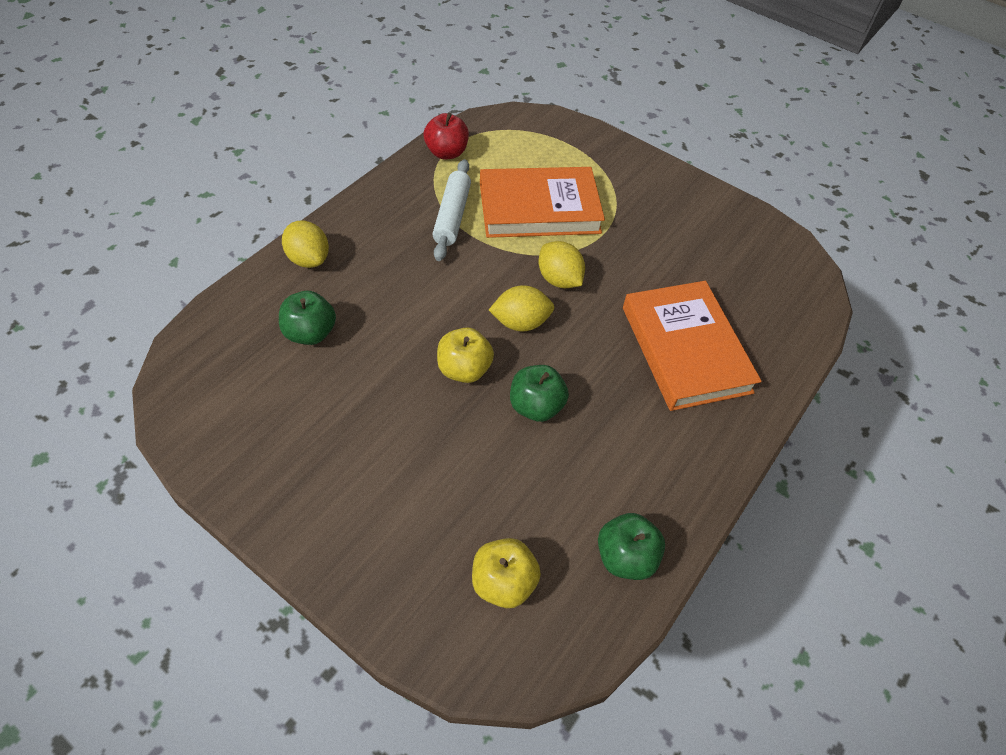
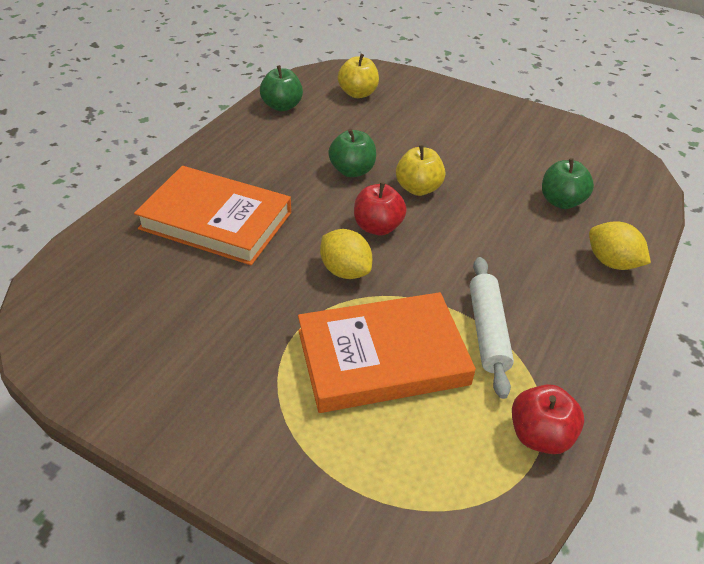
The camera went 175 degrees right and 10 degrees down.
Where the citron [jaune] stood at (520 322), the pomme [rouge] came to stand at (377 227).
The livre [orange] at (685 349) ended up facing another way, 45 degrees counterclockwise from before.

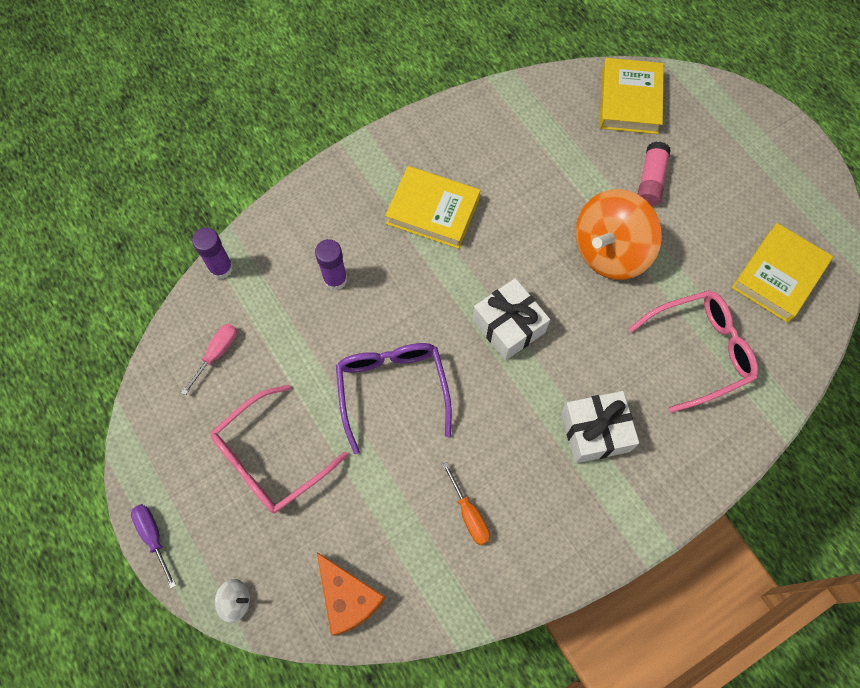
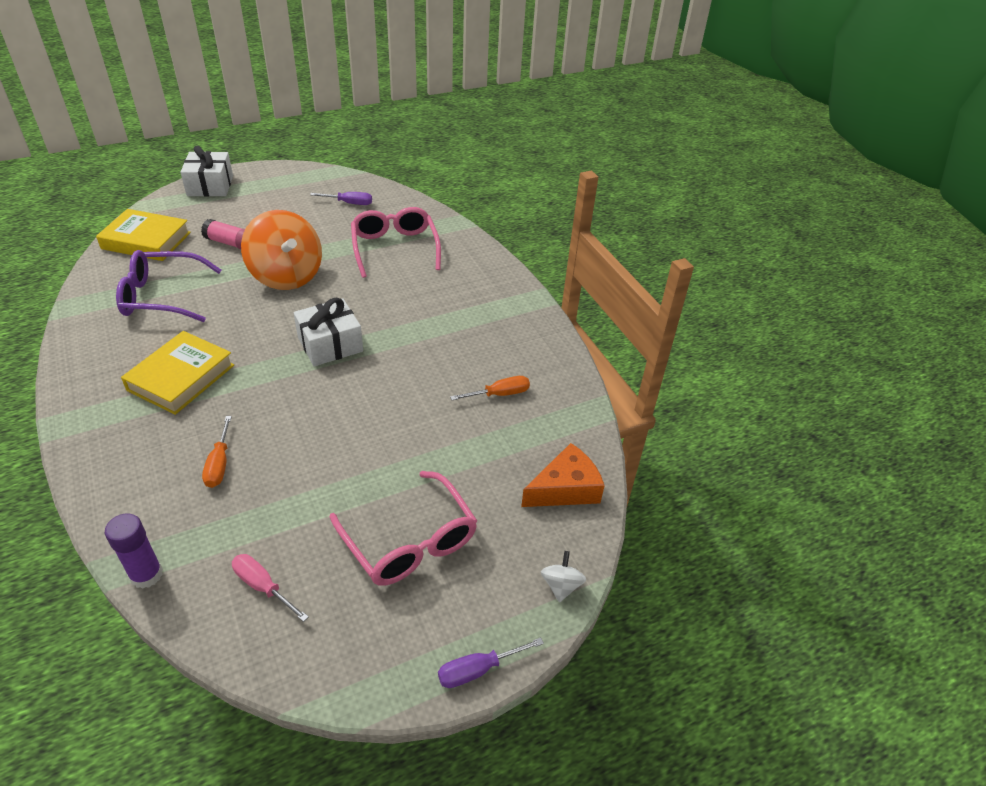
The camera went 85 degrees left and 25 degrees down.
Where the bâton de colle [violet] stood at (335 279), the tournevis [orange] came to stand at (219 464).
The lunettes [violet] ended up elsewhere, having gone from (392 389) to (162 296).
The cadeau [blanc] ended up elsewhere, having gone from (595 432) to (210 186).
Where the livre [jaune] stood at (778 276), the tournevis [violet] came to stand at (349 203).

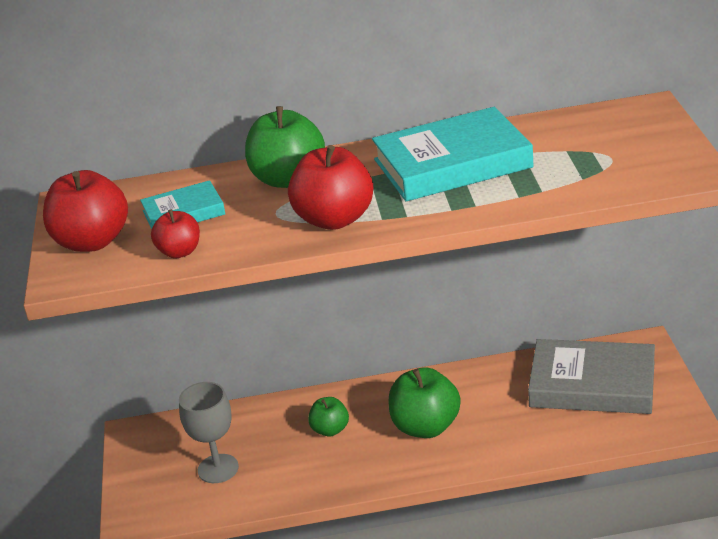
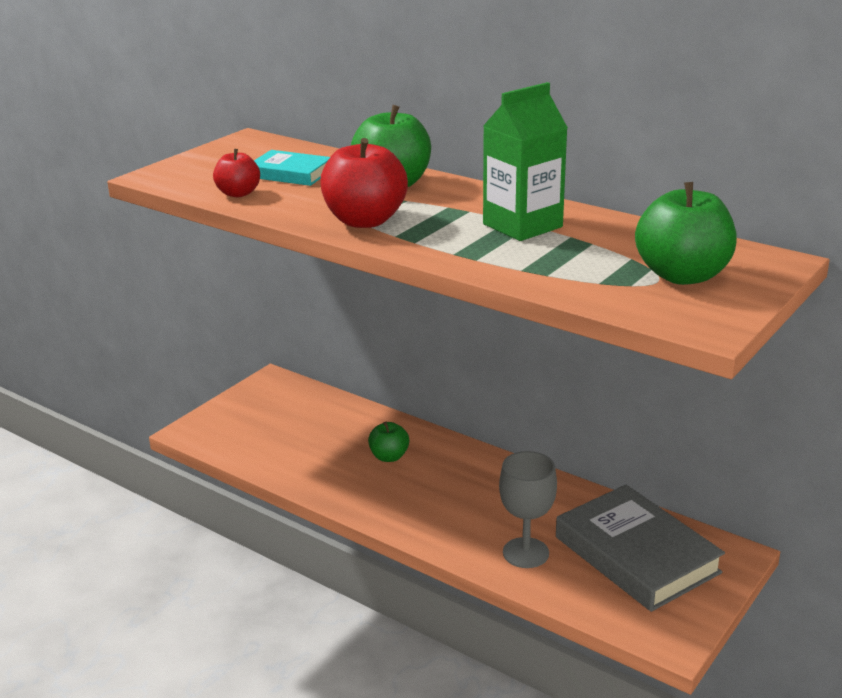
The camera went 40 degrees right and 5 degrees down.
The second view lost the pomme [rouge] at (92 242).
The verre à pied [gris] ended up elsewhere, having gone from (218 469) to (525 553).
Where the livre [turquoise] stood at (452 163), the brique de lait [vert] came to stand at (522 226).
The pomme [vert] ended up elsewhere, having gone from (426 427) to (682 275).

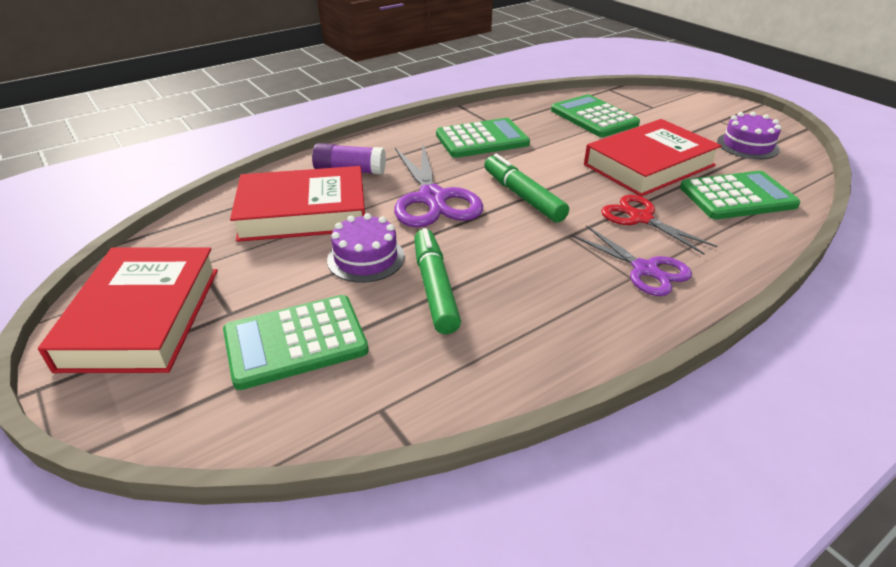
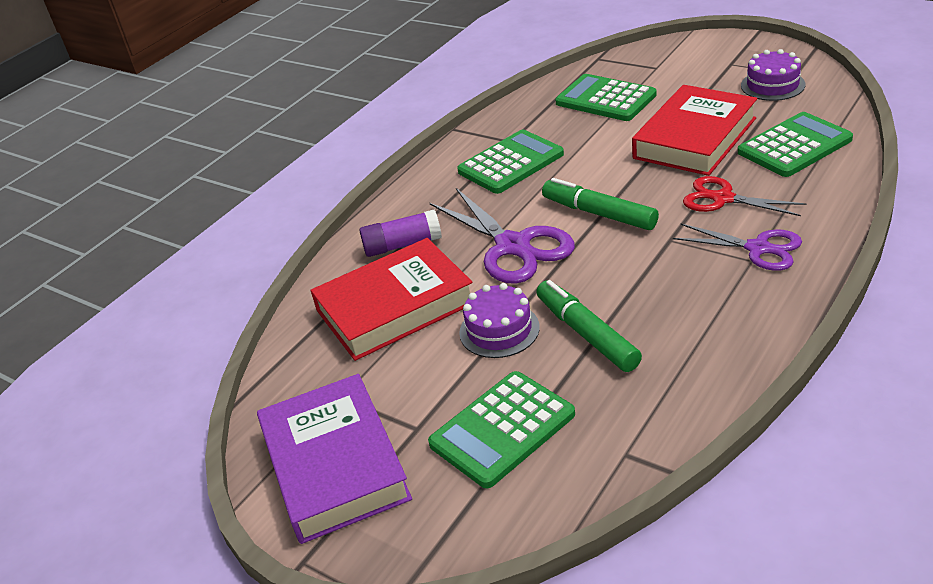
The camera went 15 degrees left and 0 degrees up.
What was the livre [rouge] at (142 317) turned into the livre [violet] at (334 464).

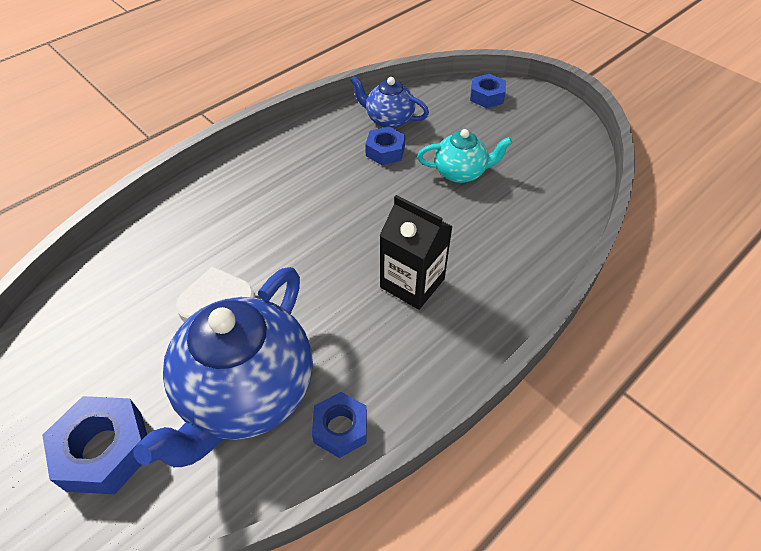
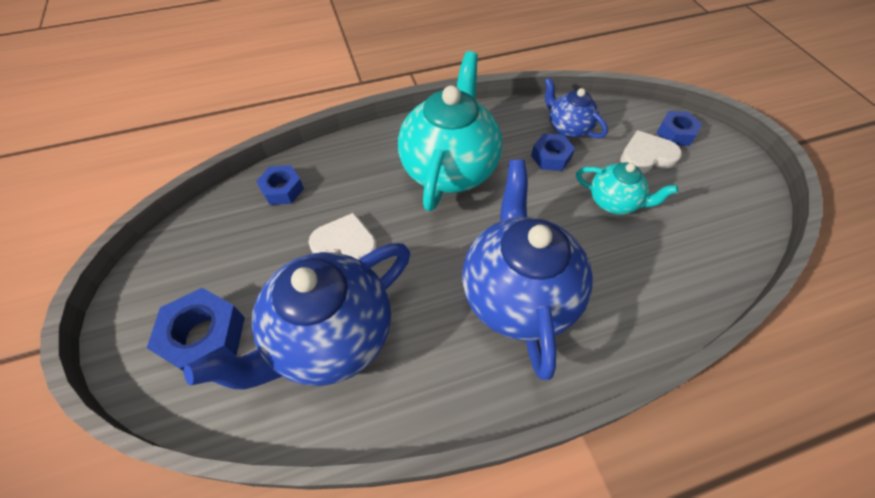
The camera went 25 degrees right and 5 degrees up.
The écrou [bleu] ended up elsewhere, having gone from (340 428) to (282 190).
Where the brique de lait [noir] stood at (412 283), the théière [bleu] came to stand at (517 294).
The second view gained the théière [turquoise] at (449 168).
The second view gained the cœur [blanc] at (646 156).

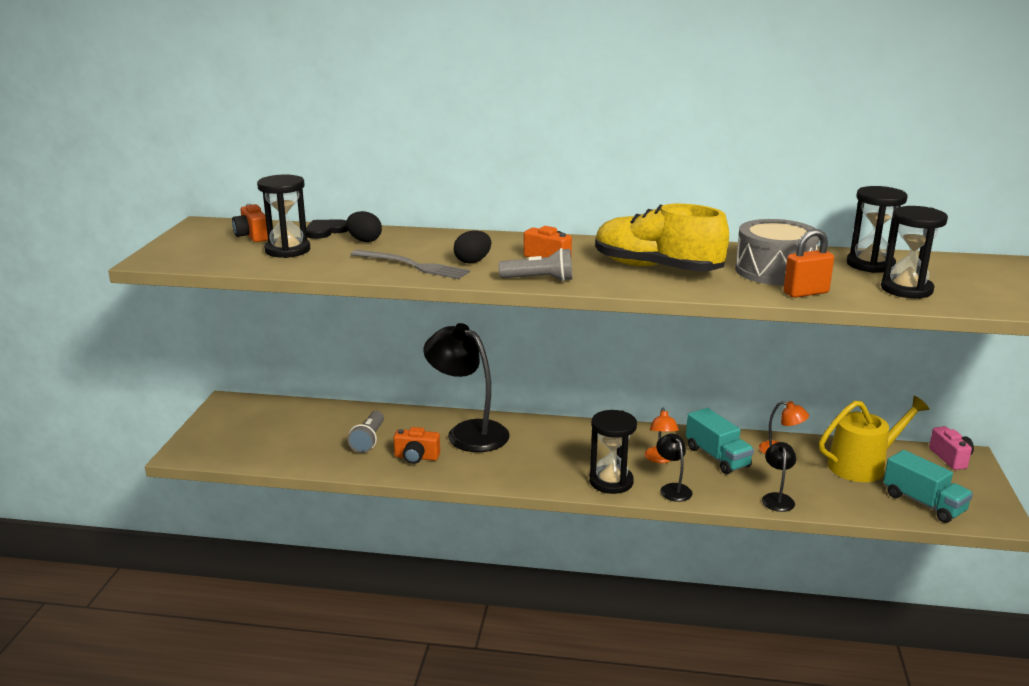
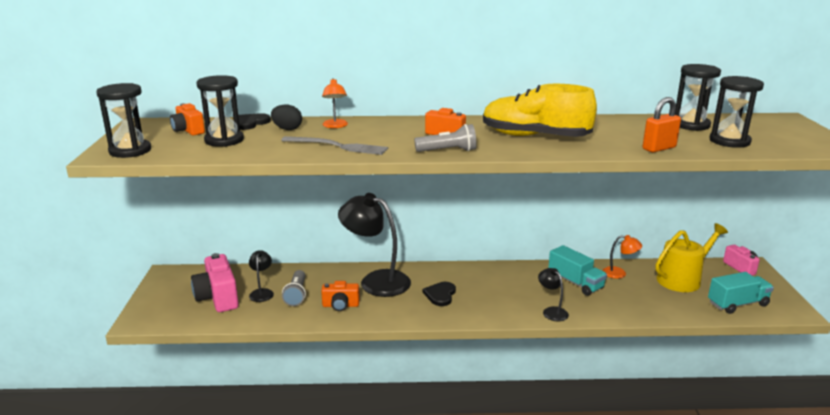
The camera went 10 degrees left and 0 degrees up.
The second view lost the œuf [noir] at (473 261).
The sablier [noir] ended up elsewhere, having gone from (611 482) to (130 151).
The lampe [orange] ended up elsewhere, having gone from (660 459) to (335 126).
The second view lost the tambour [gris] at (774 271).
The lampe [noir] ended up elsewhere, having gone from (777 498) to (262 292).
The camion [turquoise] at (923 503) ended up facing another way, 60 degrees counterclockwise from before.
The second view gained the appareil photo [rose] at (218 298).
The second view gained the cœur [noir] at (440 295).

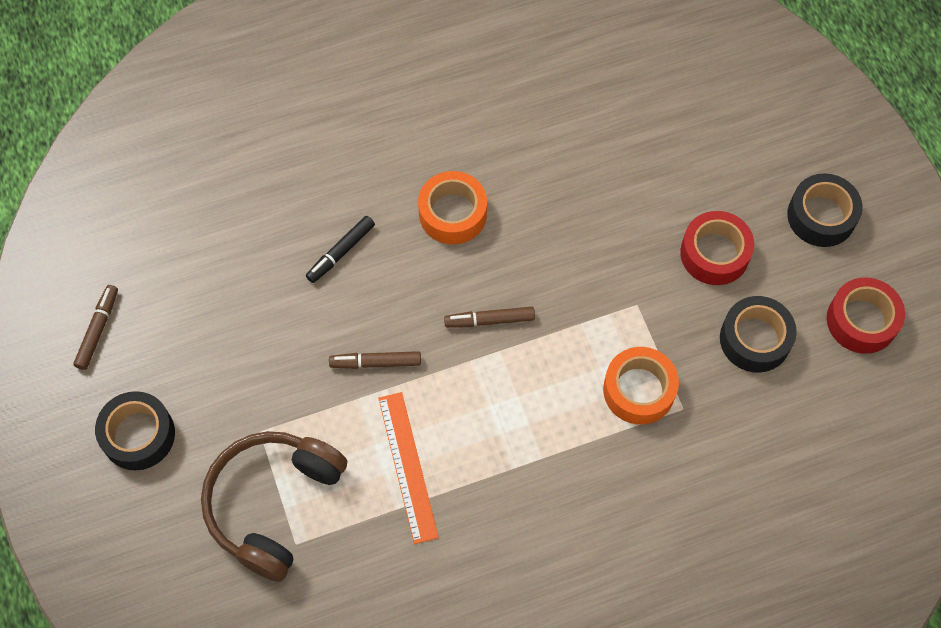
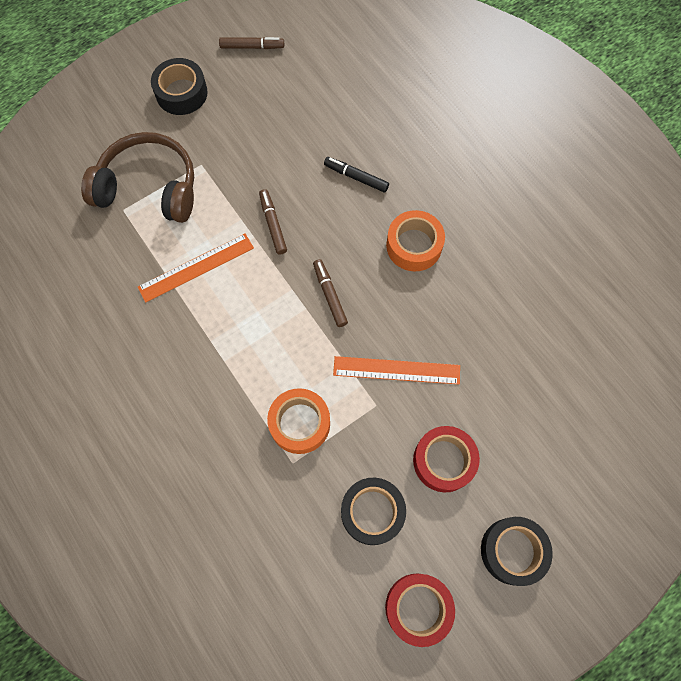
The camera went 75 degrees right and 5 degrees up.
The second view gained the règle [orange] at (396 370).

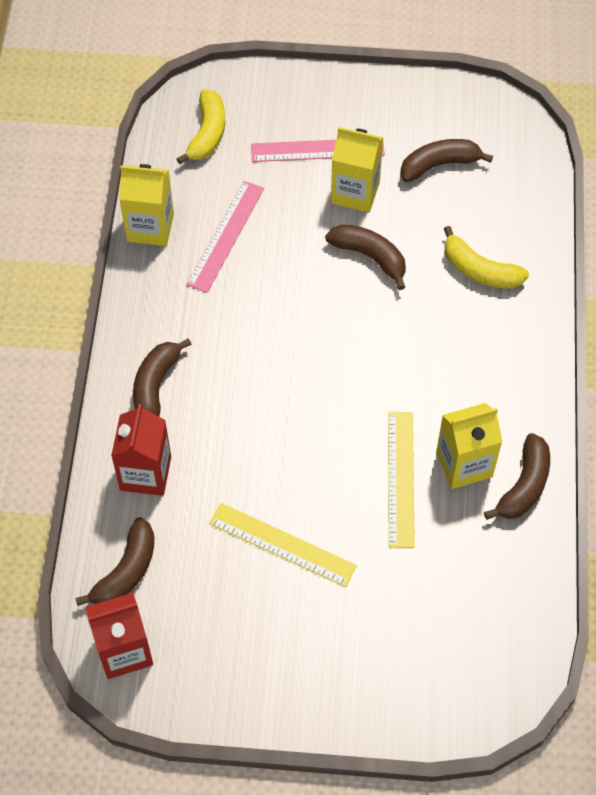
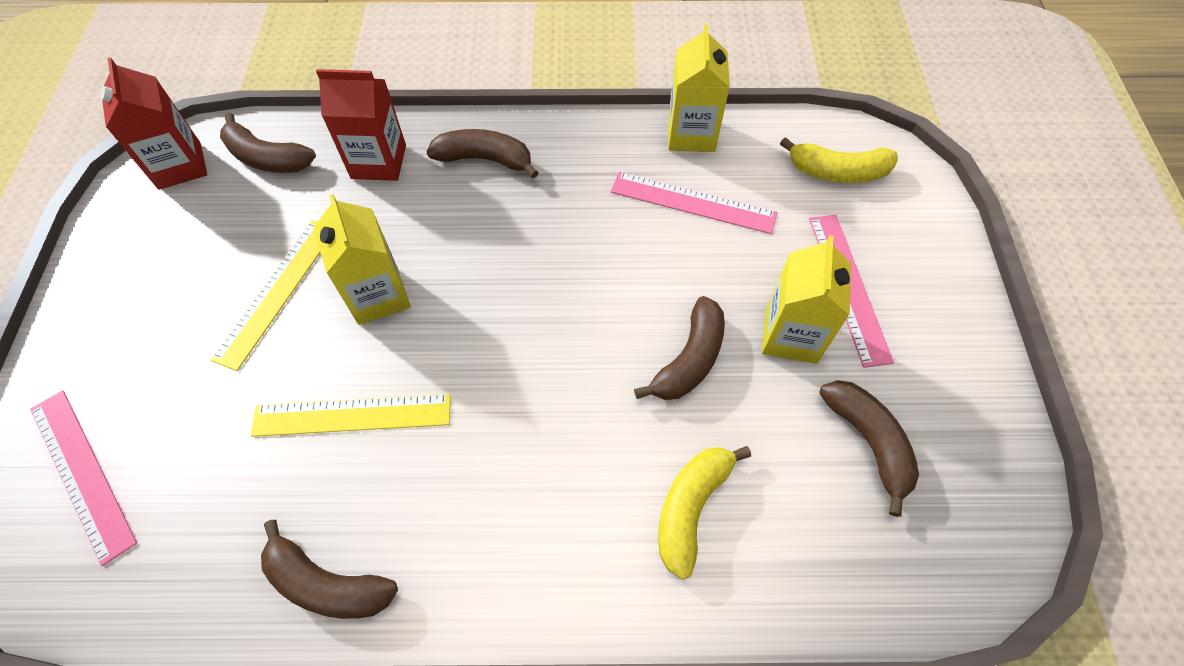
The camera went 85 degrees right and 0 degrees up.
The brique de lait [jaune] ended up elsewhere, having gone from (464 464) to (378 295).
The second view gained the règle [rose] at (82 473).

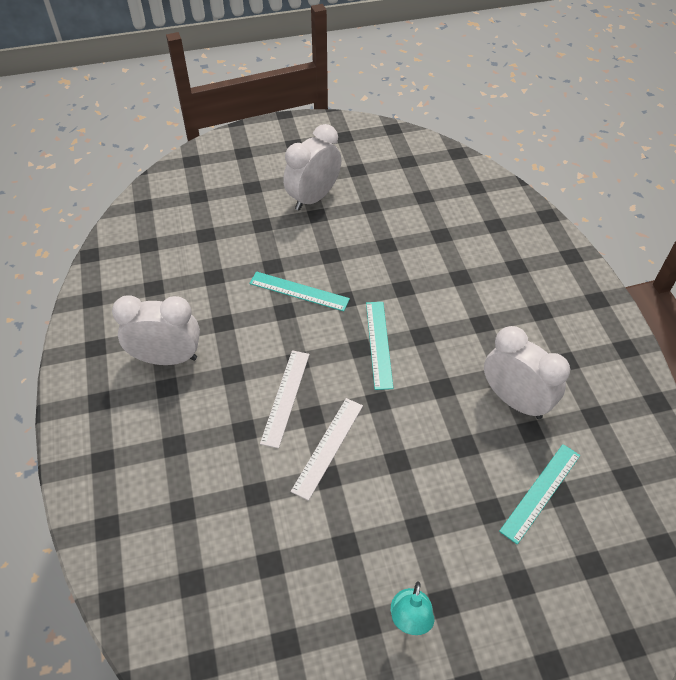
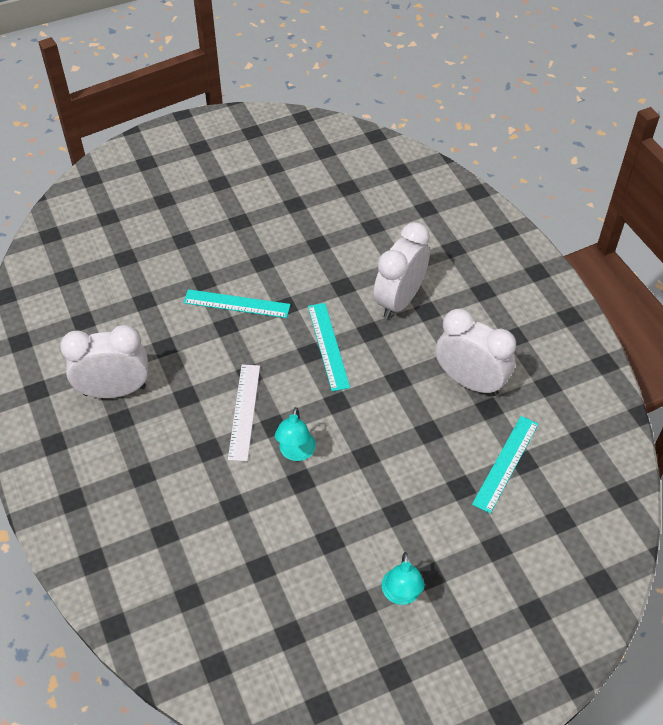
The camera went 10 degrees left and 0 degrees up.
The réveil [blanc] ended up elsewhere, having gone from (313 198) to (399 300).
Where the règle [blanc] stood at (328 447), the lampe [turquoise] came to stand at (296 453).

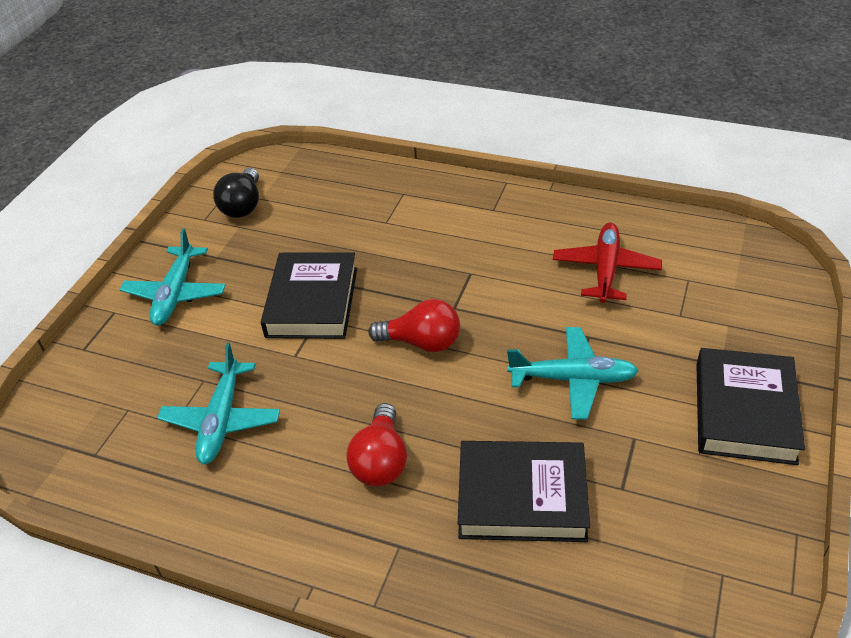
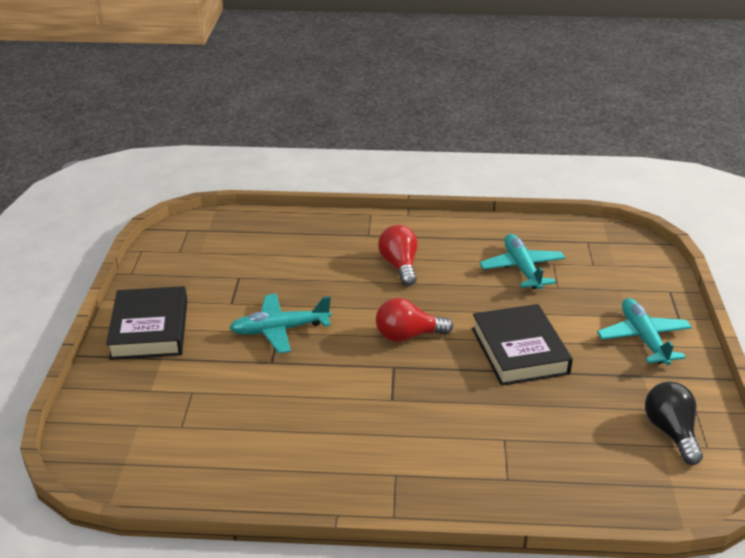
The camera went 160 degrees right and 10 degrees down.
The second view lost the livre [noir] at (522 497).
The second view lost the avion [rouge] at (605 269).

